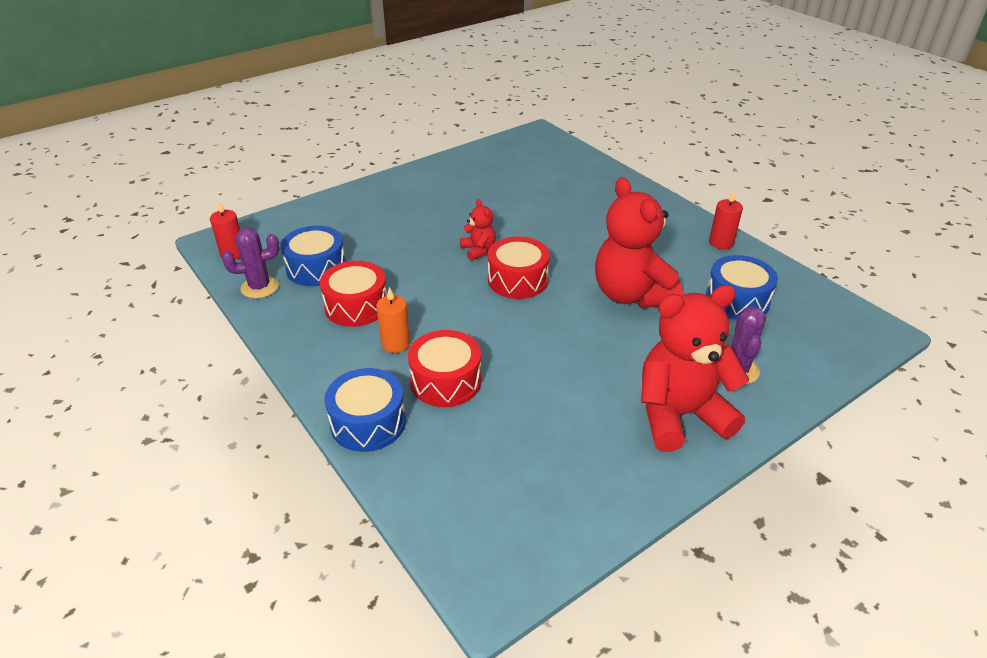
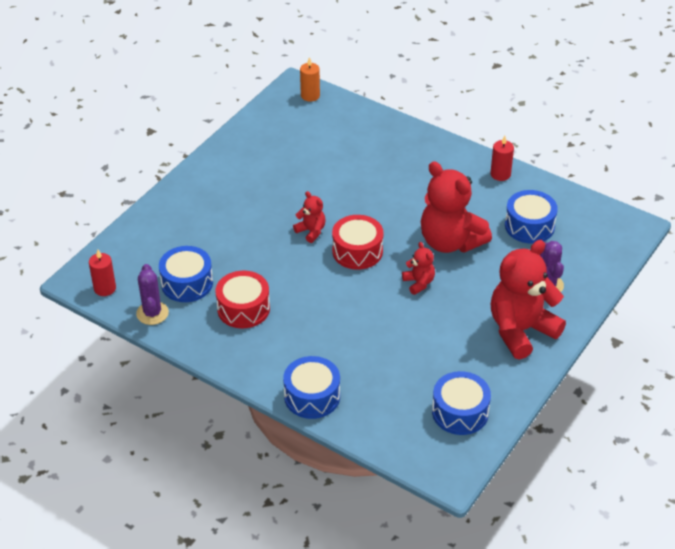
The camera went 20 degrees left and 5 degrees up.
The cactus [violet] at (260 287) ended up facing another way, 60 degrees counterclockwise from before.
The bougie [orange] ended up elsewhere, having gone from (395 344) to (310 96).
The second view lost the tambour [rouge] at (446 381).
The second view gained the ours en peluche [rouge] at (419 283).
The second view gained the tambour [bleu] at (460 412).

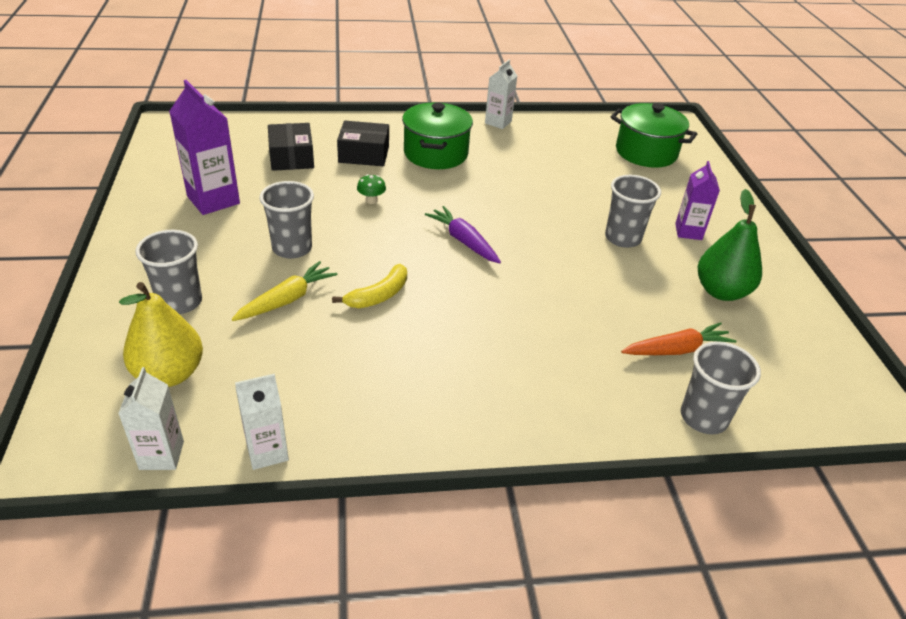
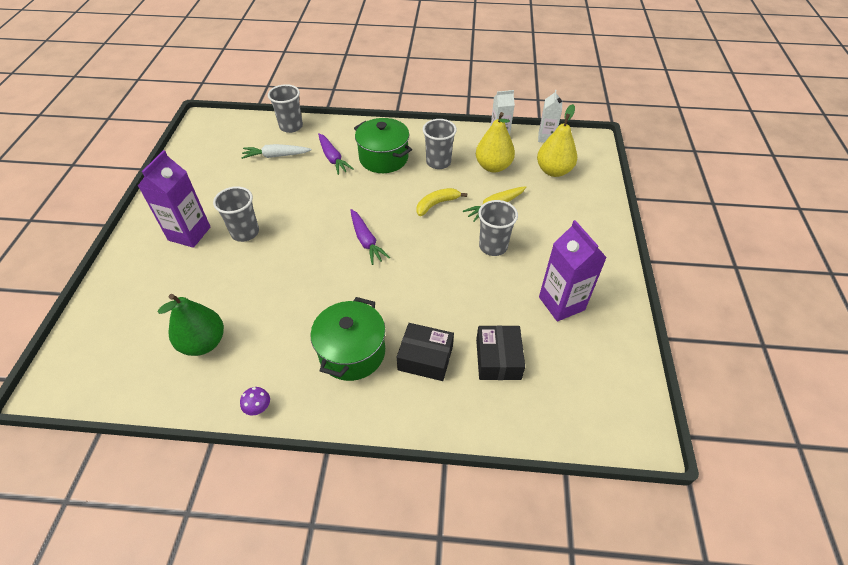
The camera went 165 degrees left and 10 degrees up.
The gobelet [gris] ended up elsewhere, having gone from (180 302) to (438 162).
The second view lost the champignon [vert] at (371 200).
Where the brique de lait [blanc] stood at (498 122), the champignon [violet] came to stand at (258 408).
The marmite [vert] ended up elsewhere, having gone from (646 152) to (383 158).
What was the carotte [orange] at (676 350) turned into the carotte [blanc] at (276 156).
The size of the brique de lait [violet] at (688 231) changed by a factor of 1.59.
The poire [vert] ended up elsewhere, having gone from (721 291) to (203 343).
The second view gained the carotte [violet] at (333 158).
The second view gained the poire [jaune] at (493 166).

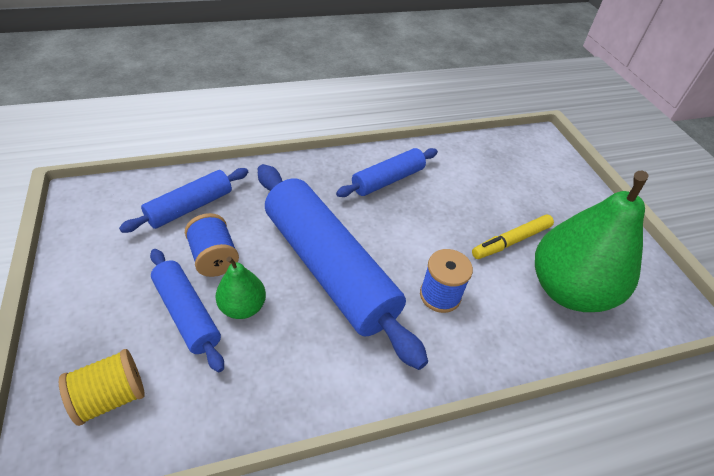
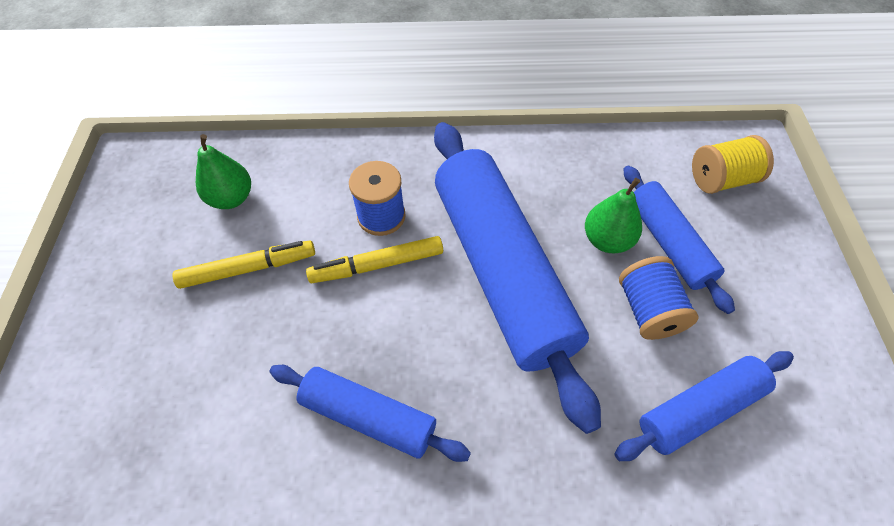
The camera went 160 degrees left and 10 degrees up.
The rouleau à pâtisserie [bleu] at (388 180) ended up facing another way, 45 degrees clockwise from before.
The size of the poire [vert] at (568 290) changed by a factor of 0.48.
The second view gained the feutre [jaune] at (377 265).

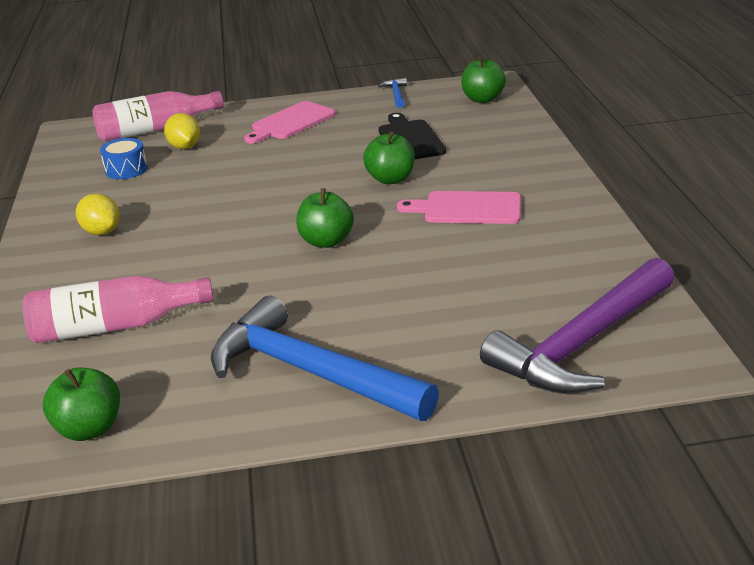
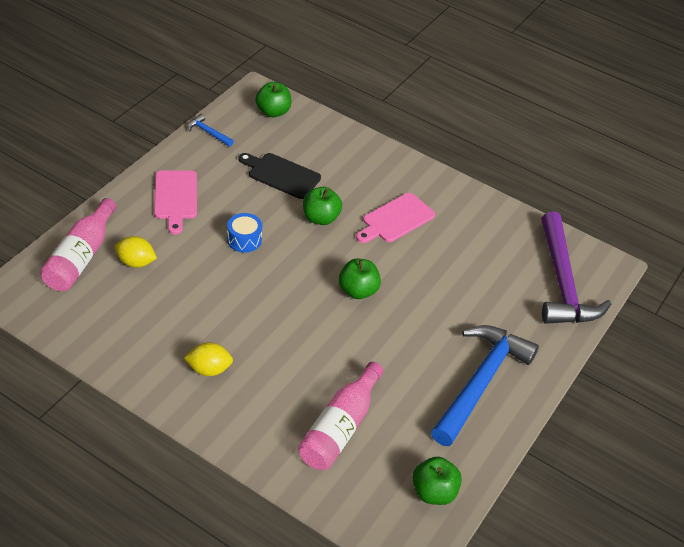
The camera went 55 degrees left and 15 degrees up.
The tambour [bleu] ended up elsewhere, having gone from (126 169) to (244 240).
The marteau [bleu] at (311 372) ended up facing another way, 135 degrees clockwise from before.

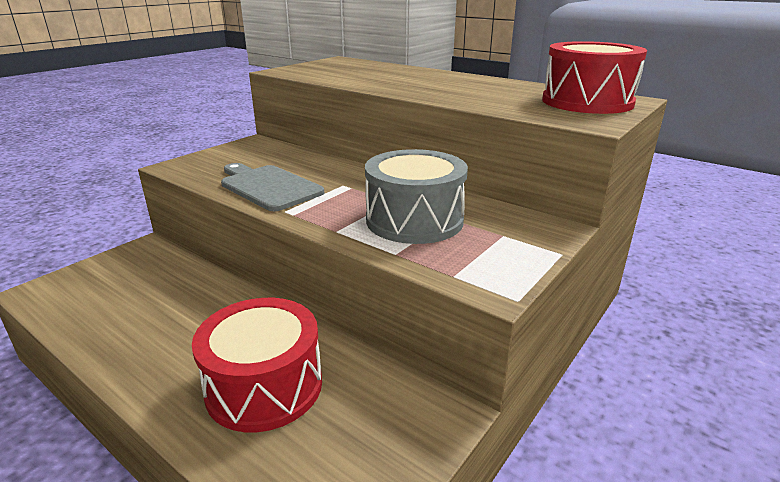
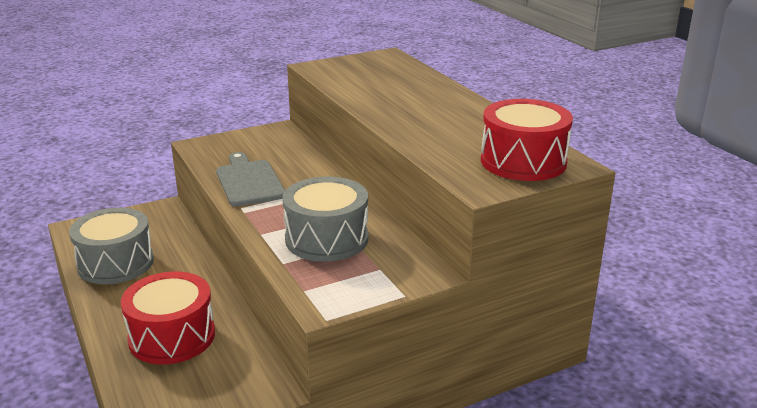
The camera went 25 degrees right and 0 degrees up.
The second view gained the tambour [gris] at (116 263).

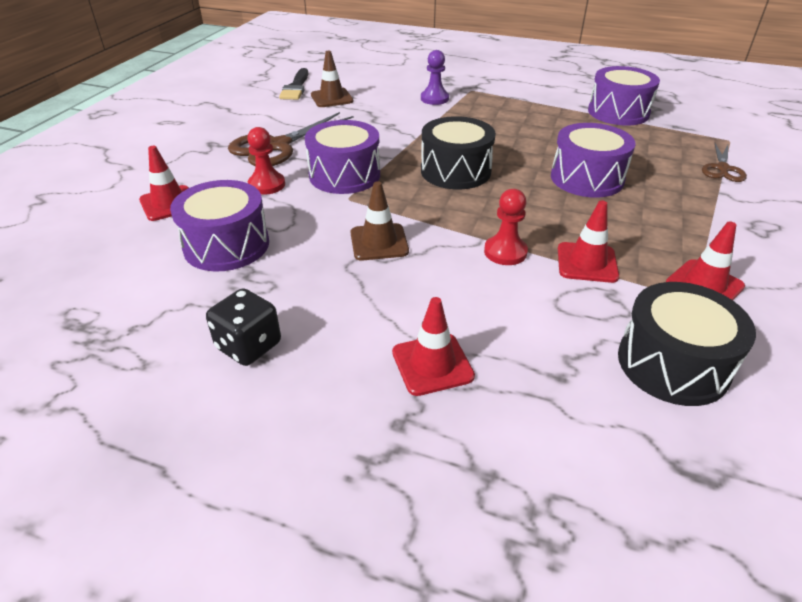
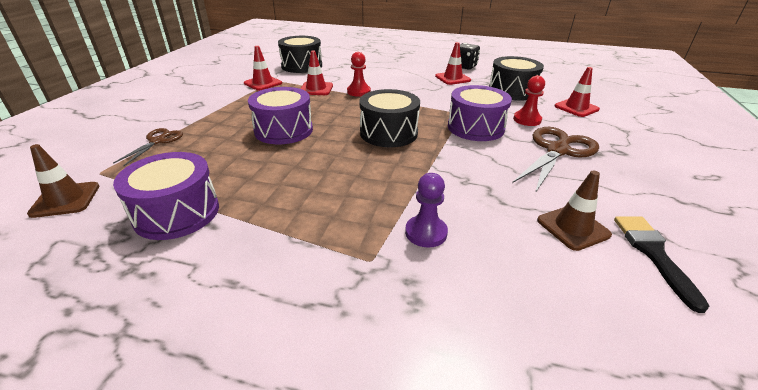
The camera went 175 degrees right and 5 degrees down.
What was the tambour [violet] at (226 245) turned into the tambour [noir] at (512 91).
The cône de chantier [marron] ended up elsewhere, having gone from (379 242) to (65 200).
The cône de chantier [rouge] ended up elsewhere, having gone from (432 364) to (452 78).

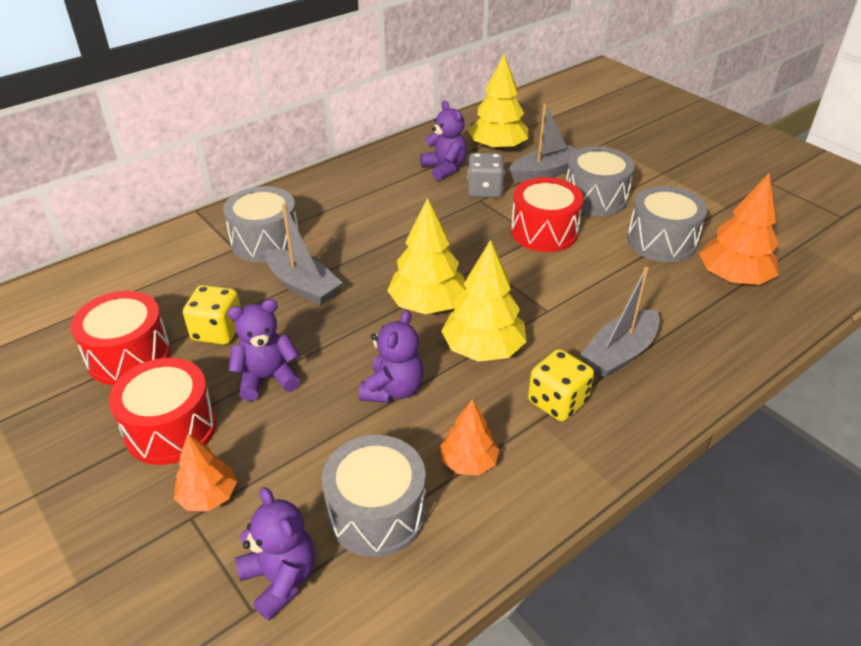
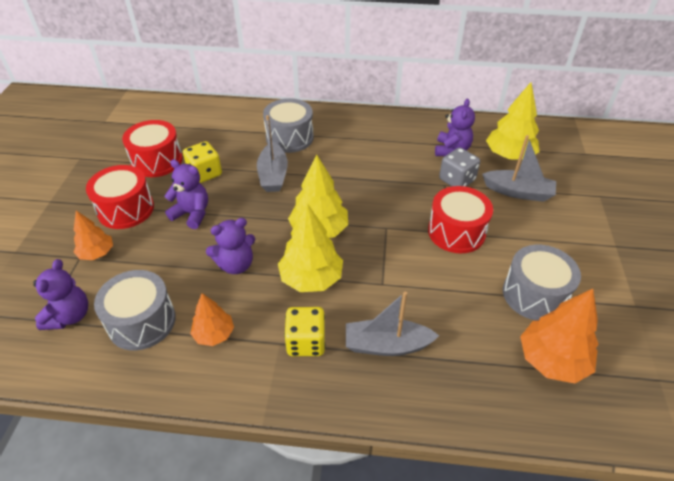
The camera went 45 degrees right and 5 degrees up.
The second view lost the tambour [gris] at (595 198).

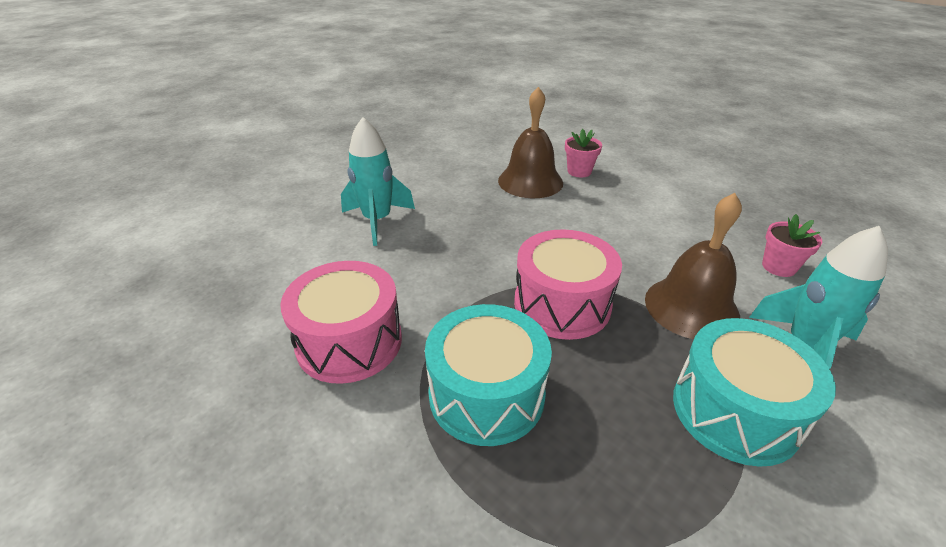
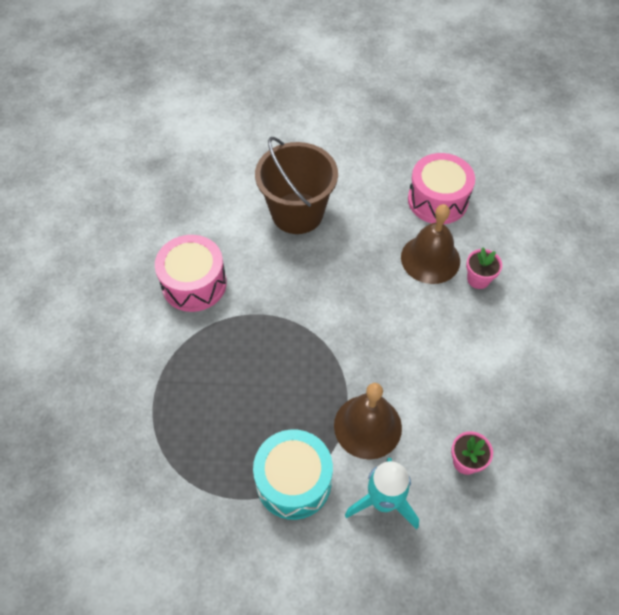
The camera went 50 degrees right and 20 degrees up.
Where the fusée [turquoise] stood at (377 221), the seau [marron] came to stand at (297 213).
The second view lost the tambour [turquoise] at (486 394).
The tambour [rose] ended up elsewhere, having gone from (562 304) to (437 200).

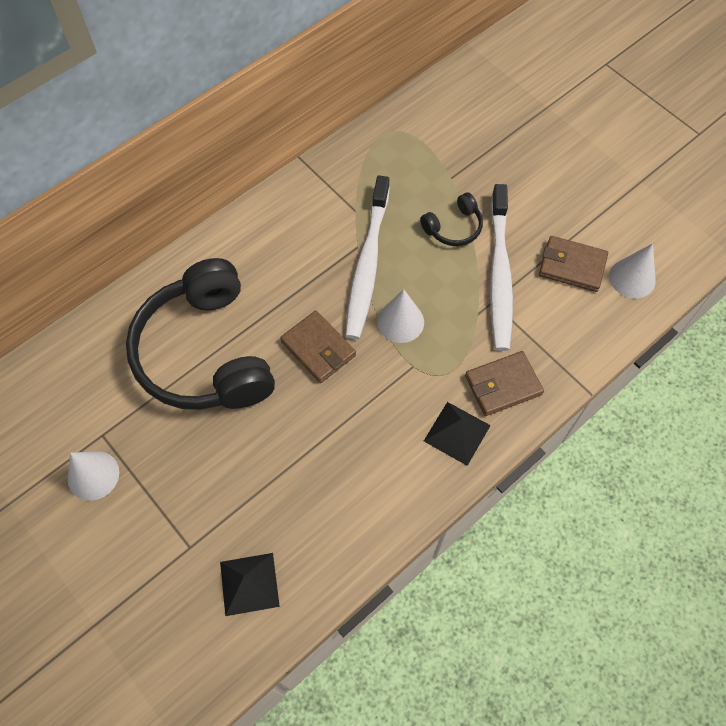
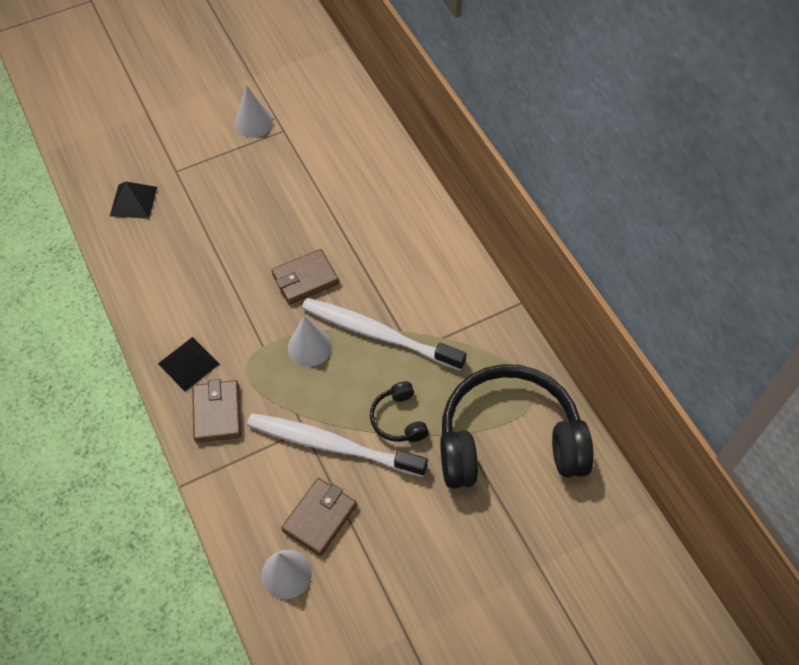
The camera went 105 degrees right and 5 degrees down.
The casque audio [noir] ended up elsewhere, having gone from (205 353) to (508 440).

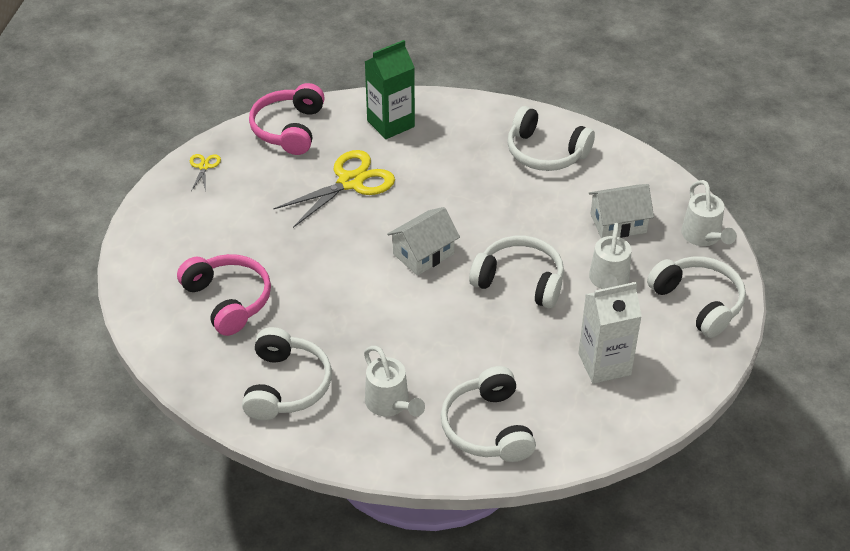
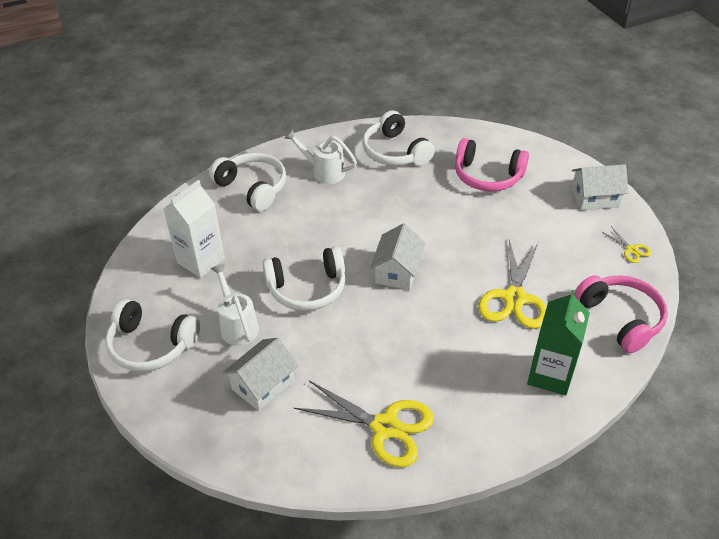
The camera went 145 degrees right and 0 degrees up.
Where the casque audio [blanc] stood at (545 153), the ciseaux [jaune] came to stand at (385 427).
The second view lost the arrosoir [blanc] at (703 237).
The second view gained the maison [blanc] at (595 198).

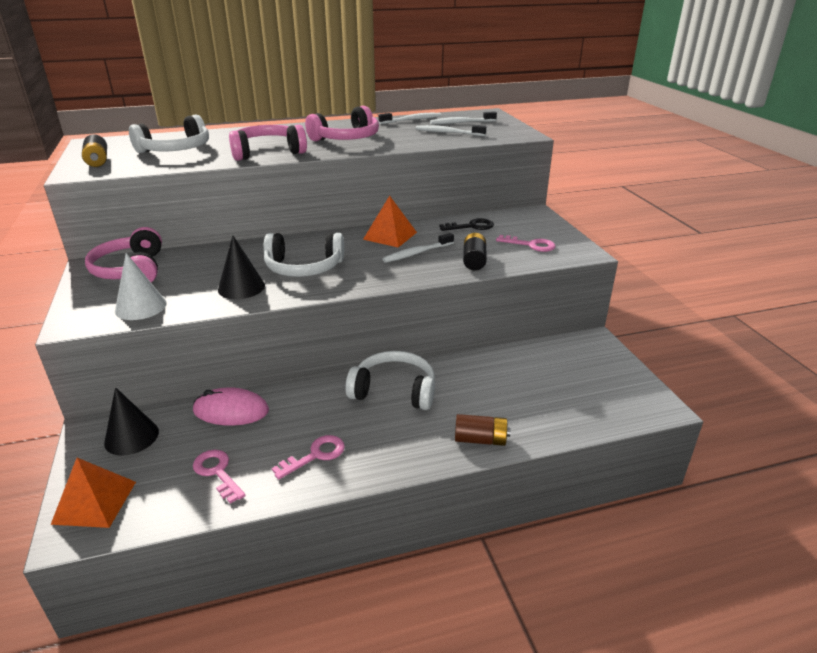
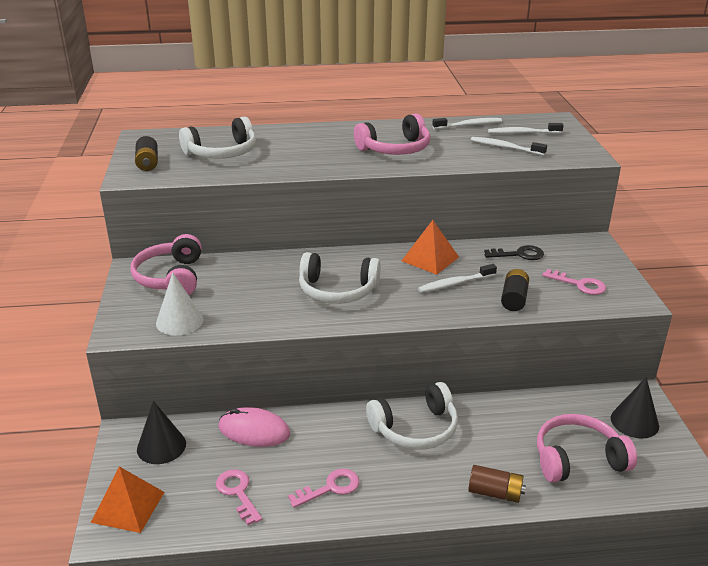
The camera went 10 degrees right and 0 degrees up.
The cône [noir] ended up elsewhere, having gone from (241 287) to (634 422).
The casque audio [rose] ended up elsewhere, having gone from (267 152) to (578 459).
The casque audio [blanc] at (394 391) ended up facing another way, 135 degrees clockwise from before.

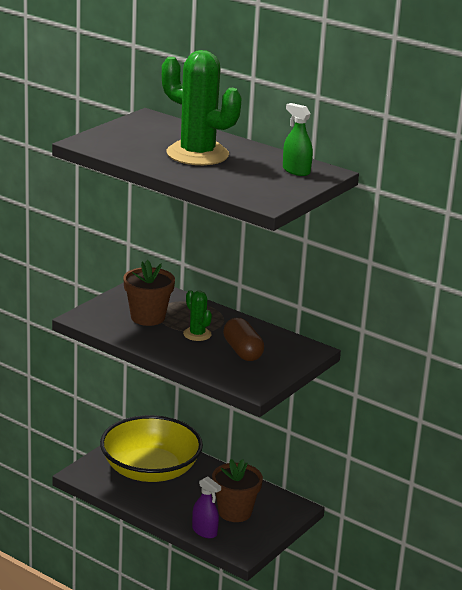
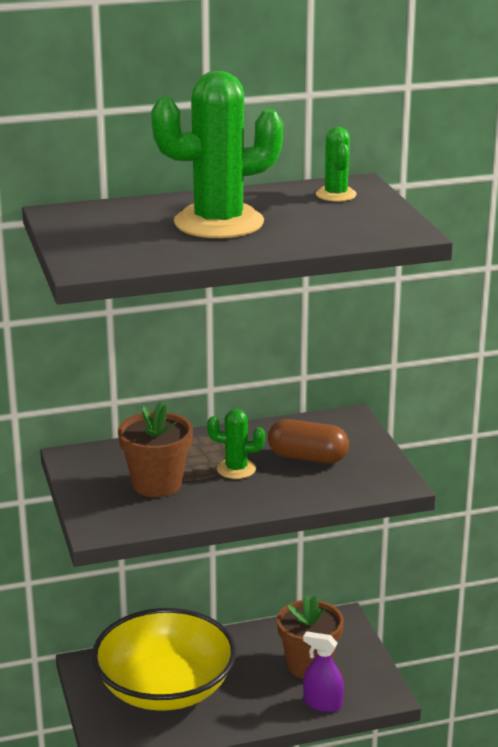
The camera went 50 degrees left and 0 degrees up.
The vaporisateur [violet] at (204 531) ended up facing another way, 150 degrees counterclockwise from before.
Where the vaporisateur [vert] stood at (296 171), the cactus [vert] came to stand at (336 195).

